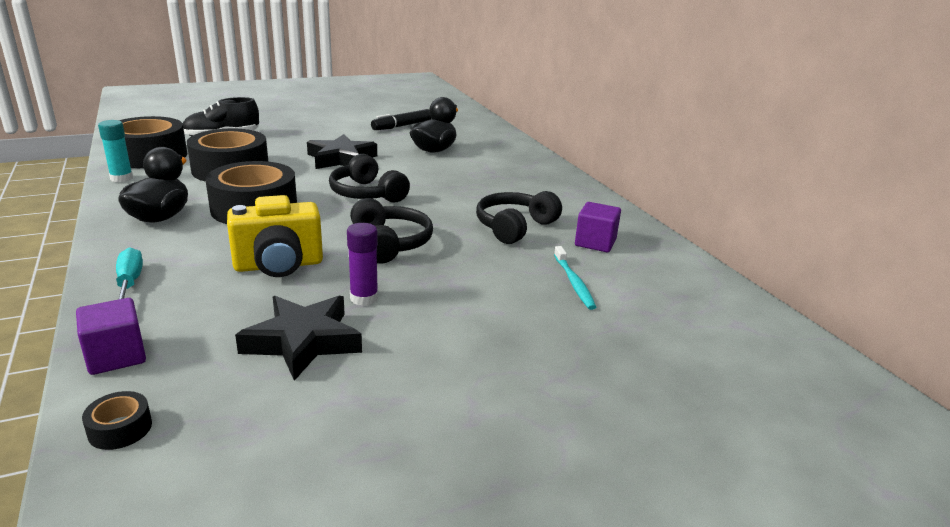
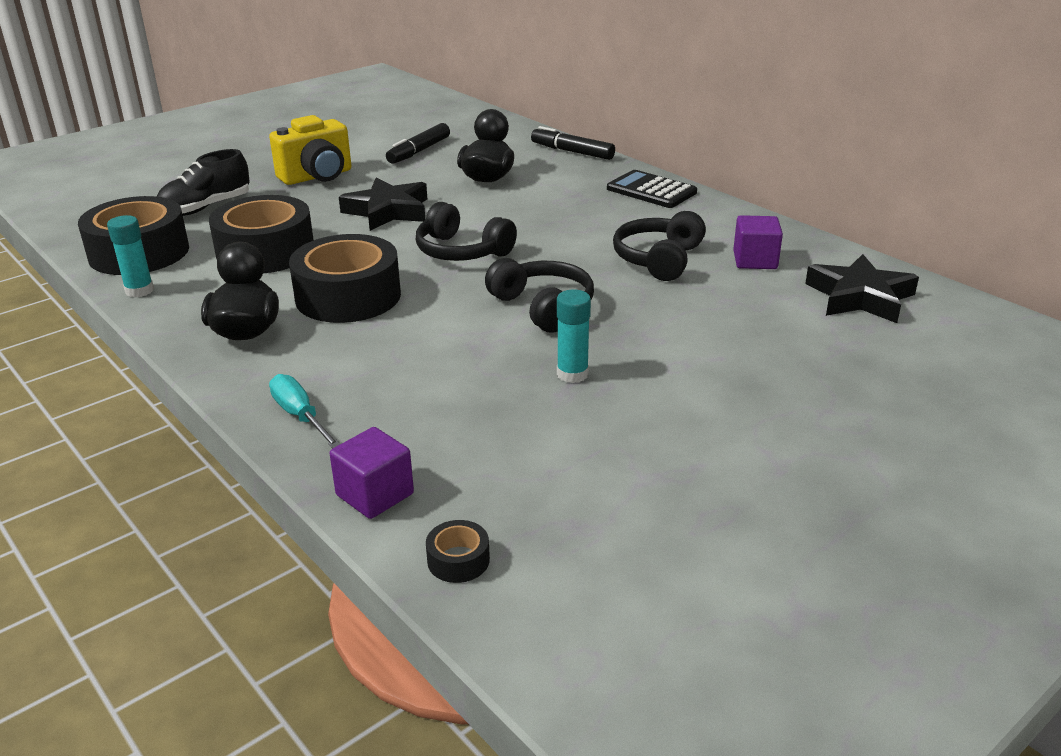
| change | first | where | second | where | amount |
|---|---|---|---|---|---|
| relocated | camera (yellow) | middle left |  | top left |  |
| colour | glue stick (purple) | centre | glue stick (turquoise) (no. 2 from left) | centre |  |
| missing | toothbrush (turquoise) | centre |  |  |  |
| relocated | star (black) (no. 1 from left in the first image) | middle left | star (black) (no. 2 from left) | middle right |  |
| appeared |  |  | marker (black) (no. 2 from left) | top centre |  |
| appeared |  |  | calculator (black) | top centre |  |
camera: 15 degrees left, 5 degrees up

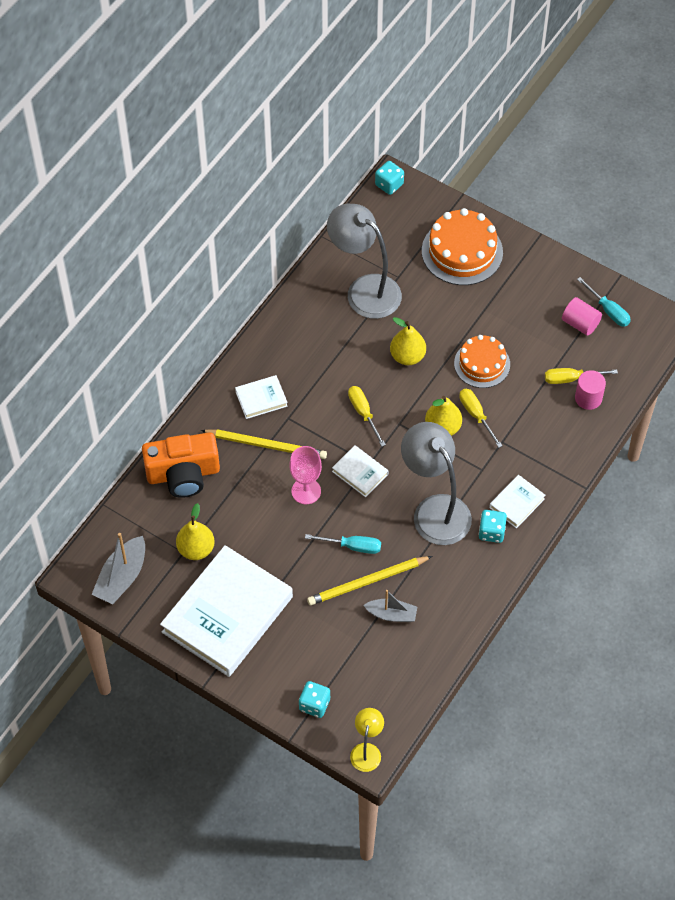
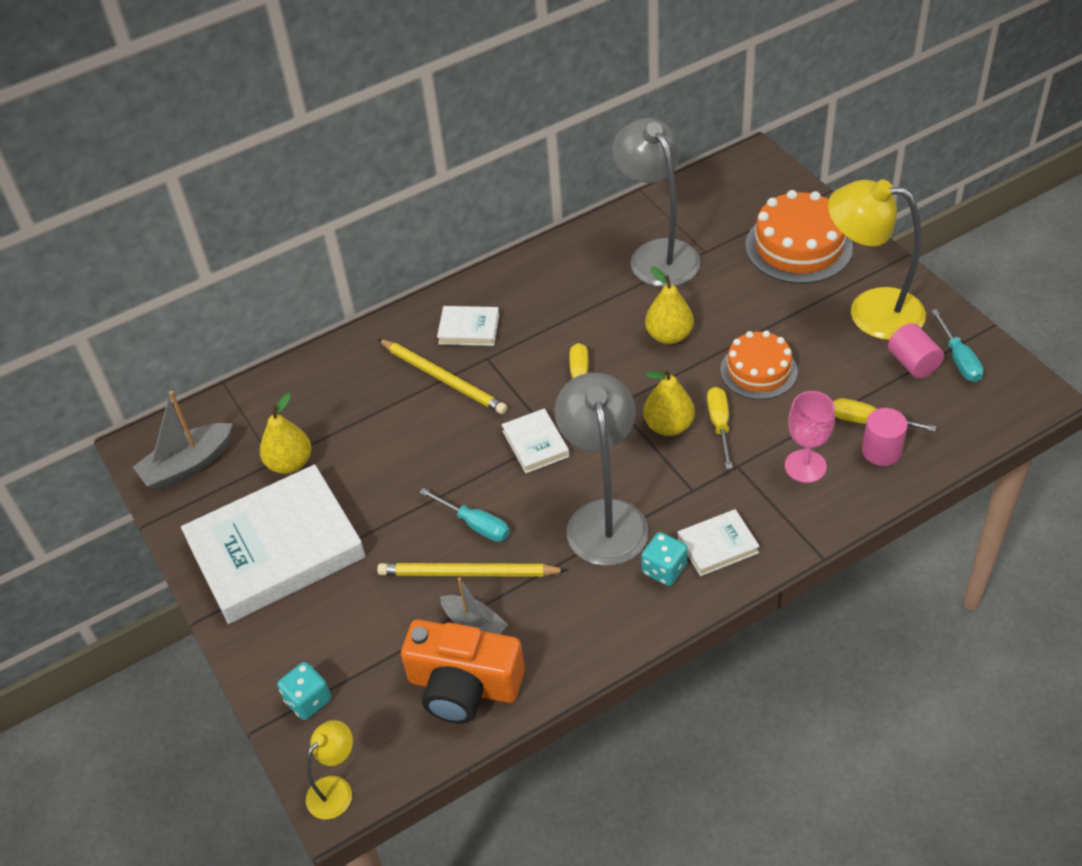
| change | first | where | second | where | amount |
|---|---|---|---|---|---|
| missing | dice (turquoise) (no. 2 from left) | top centre |  |  |  |
| relocated | camera (orange) | middle left |  | bottom centre |  |
| relocated | goblet (pink) | centre |  | middle right |  |
| appeared |  |  | lamp (yellow) (no. 2 from left) | top right |  |
camera: 30 degrees right, 10 degrees down

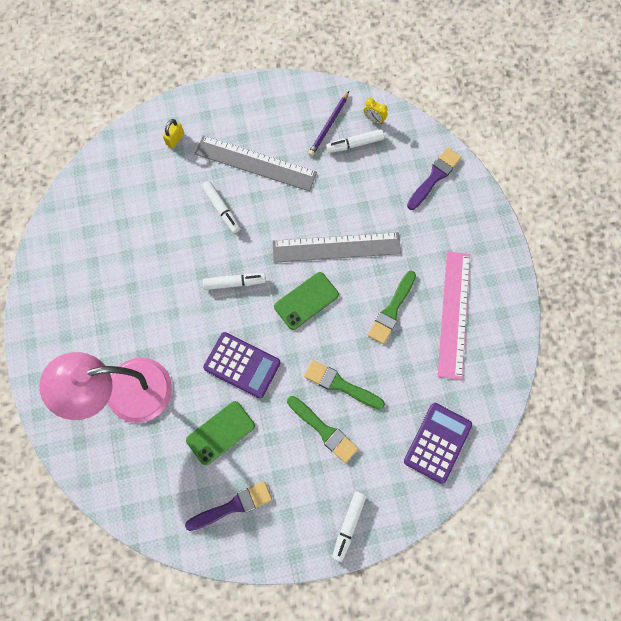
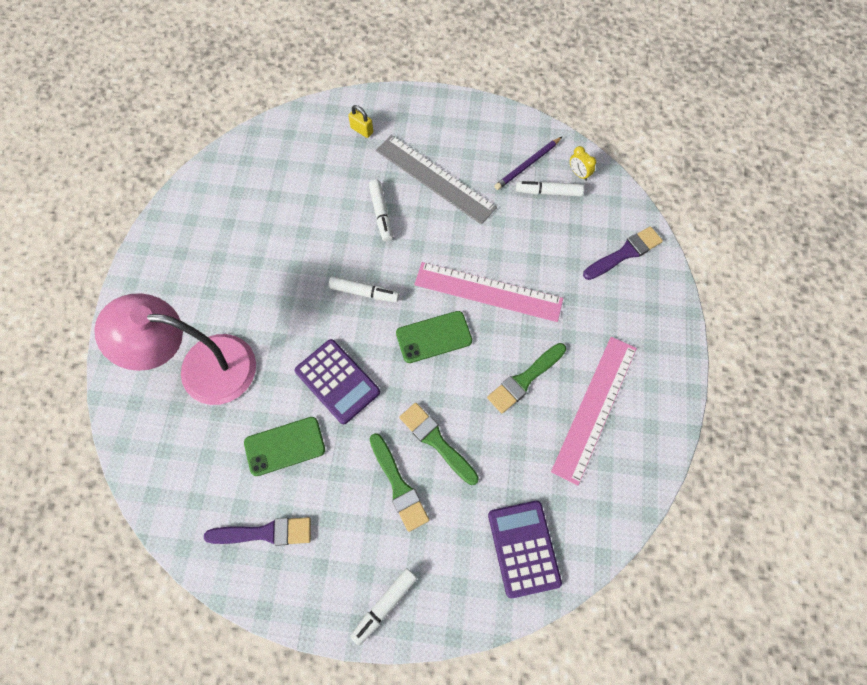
| change | first | where | second | where | amount |
|---|---|---|---|---|---|
| spun | padlock (yellow) | top left |  | top centre | 75 degrees clockwise |
| colour | ruler (grey) (no. 2 from left) | centre | ruler (pink) (no. 1 from left) | centre |  |
| spun | calculator (purple) (no. 2 from left) | bottom right |  | bottom centre | 60 degrees counterclockwise |
camera: 20 degrees right, 5 degrees down

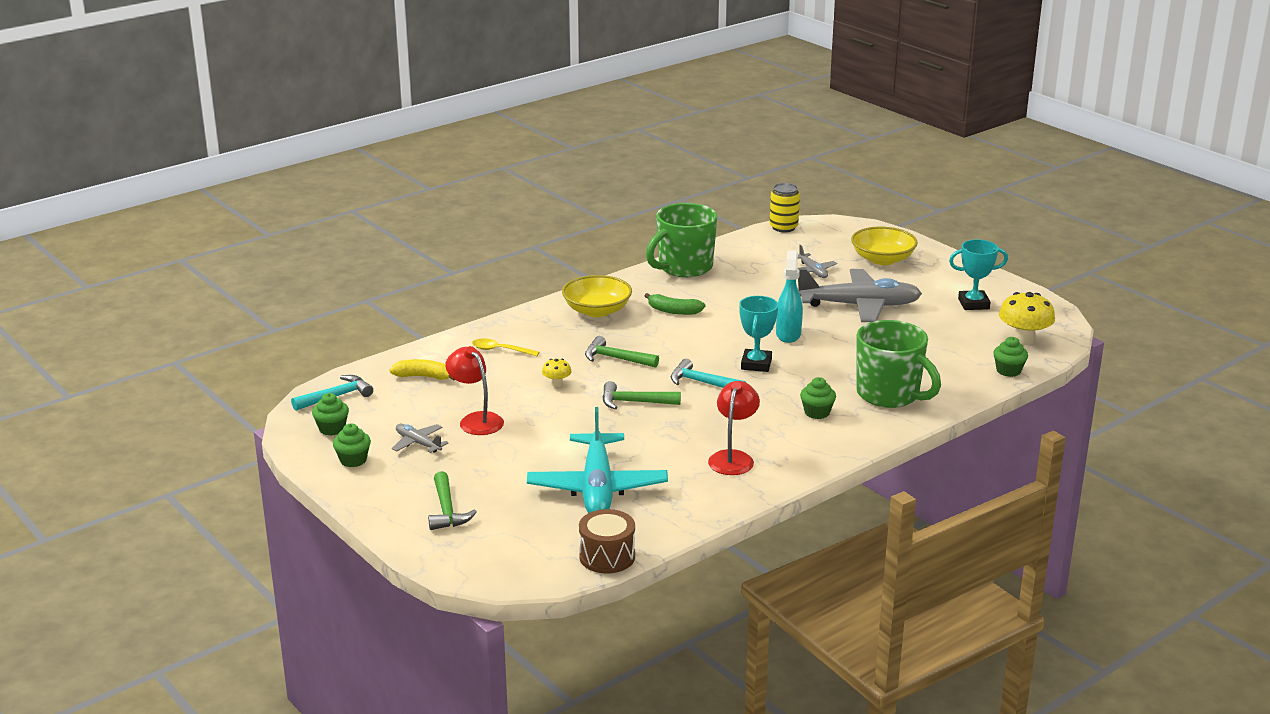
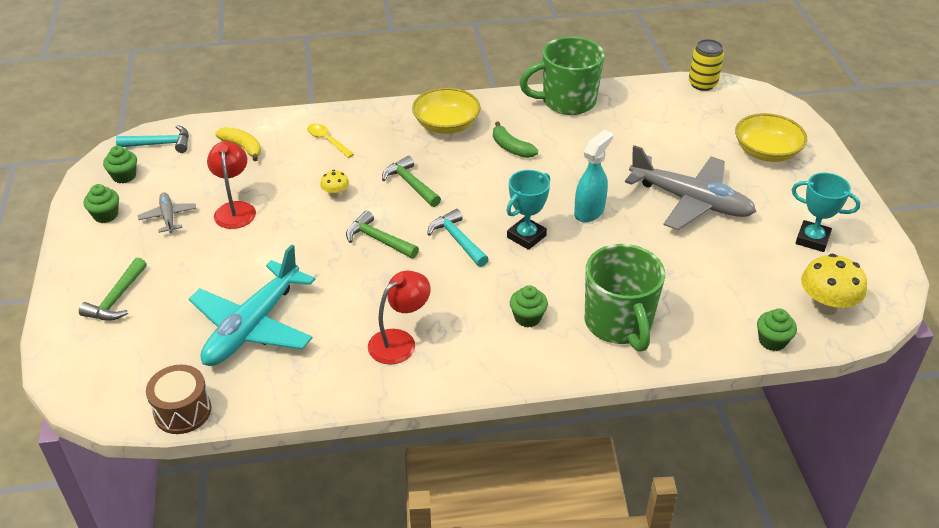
| change | first | where | second | where | amount |
|---|---|---|---|---|---|
| missing | plane (grey) (no. 2 from left) | centre |  |  |  |
camera: 30 degrees right, 15 degrees up

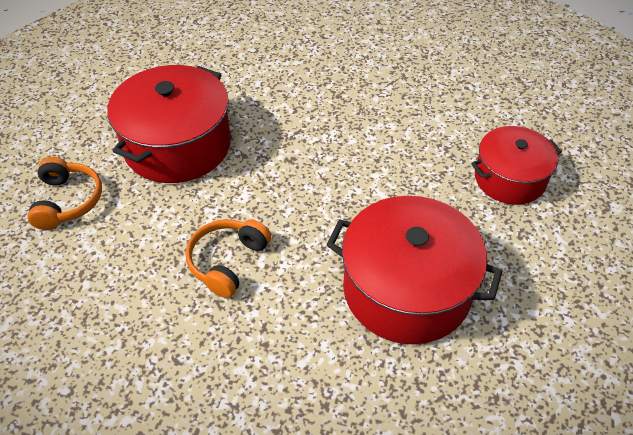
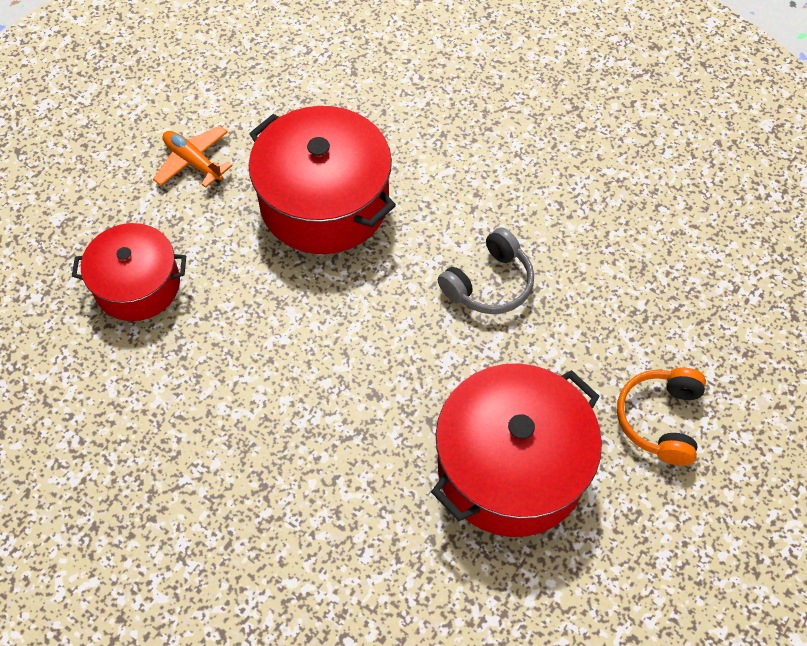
| change | first | where | second | where | amount |
|---|---|---|---|---|---|
| colour | headphones (orange) (no. 2 from left) | centre | headphones (grey) | centre |  |
| appeared |  |  | plane (orange) | top left |  |
camera: 160 degrees left, 10 degrees up

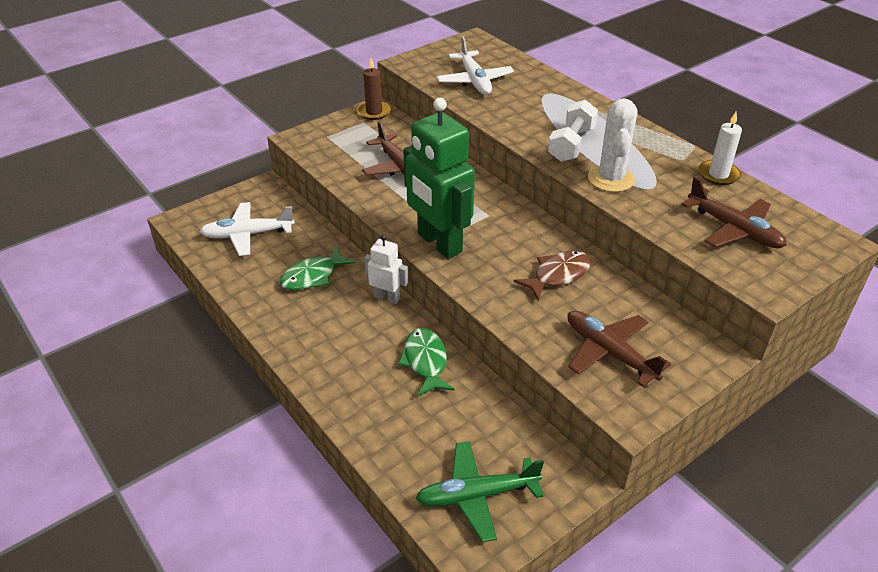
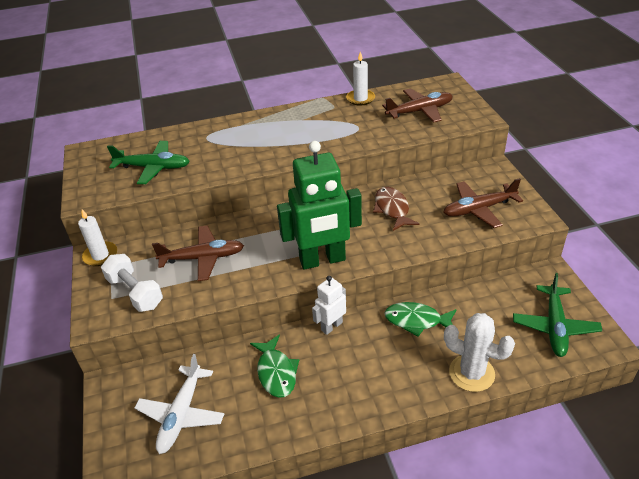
| change | first | where | second | where | amount |
|---|---|---|---|---|---|
| colour | plane (white) (no. 2 from left) | top centre | plane (green) (no. 1 from left) | middle left |  |
| colour | candle (brown) | top centre | candle (white) (no. 1 from left) | middle left |  |
| relocated | cactus (white) | top right |  | bottom right |  |
| relocated | dumbbell (white) | top centre |  | middle left |  |
camera: 65 degrees left, 0 degrees up

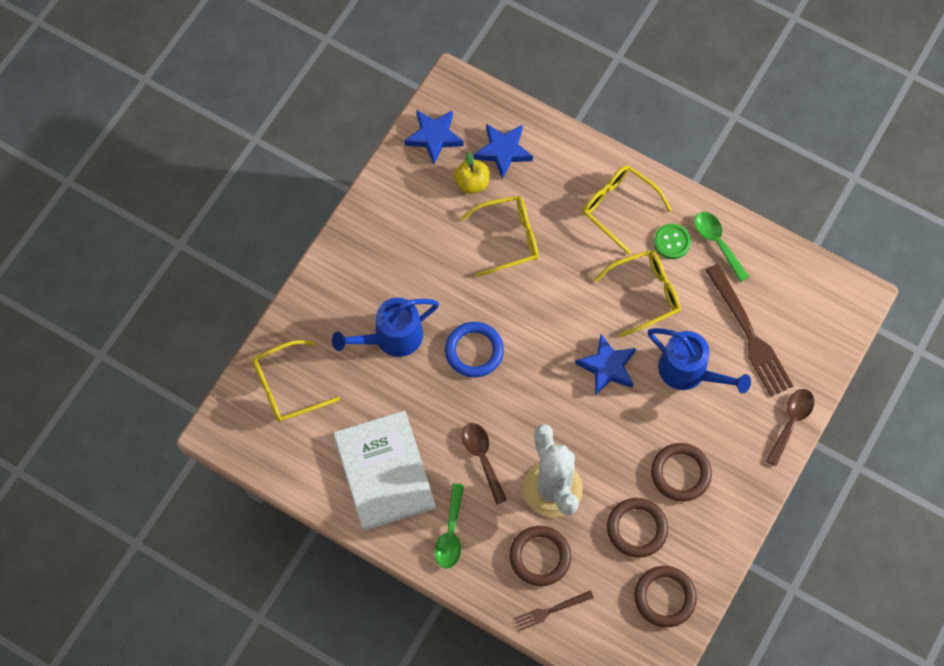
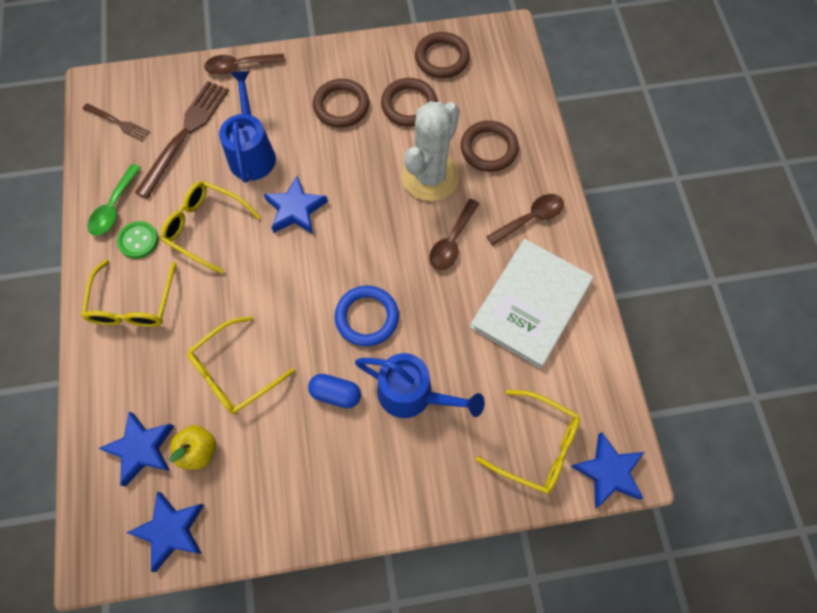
| change | first | where | second | where | amount |
|---|---|---|---|---|---|
| spun | glasses (yellow) (no. 2 from left in the first image) | centre | glasses (yellow) (no. 3 from left) | middle left | 75 degrees counterclockwise |
| colour | spoon (green) (no. 1 from left) | bottom centre | spoon (brown) (no. 3 from left) | centre |  |
| relocated | fork (brown) (no. 1 from left) | bottom centre |  | top left |  |
| appeared |  |  | capsule (blue) | centre |  |
| appeared |  |  | star (blue) (no. 4 from left) | bottom right |  |
camera: 130 degrees left, 0 degrees up

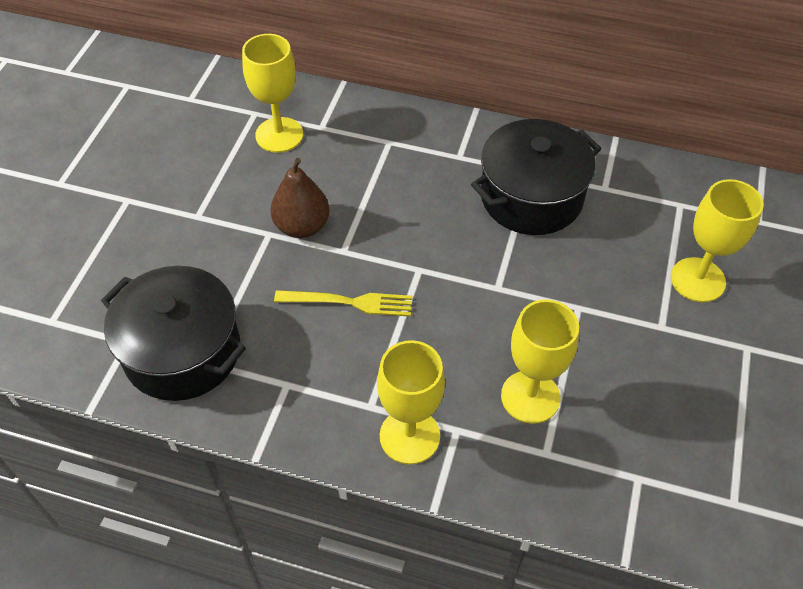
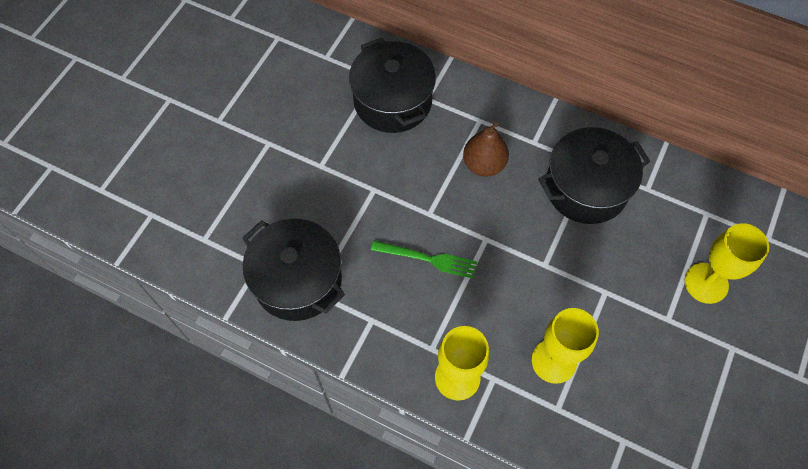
| change | first | where | second | where | amount |
|---|---|---|---|---|---|
| exchanged | goblet (yellow) (no. 1 from left) | top centre | pot (black) (no. 2 from left) | top centre |  |
| relocated | pear (brown) | centre |  | top centre |  |
| colour | fork (yellow) | centre | fork (green) | centre |  |
camera: 10 degrees right, 10 degrees up

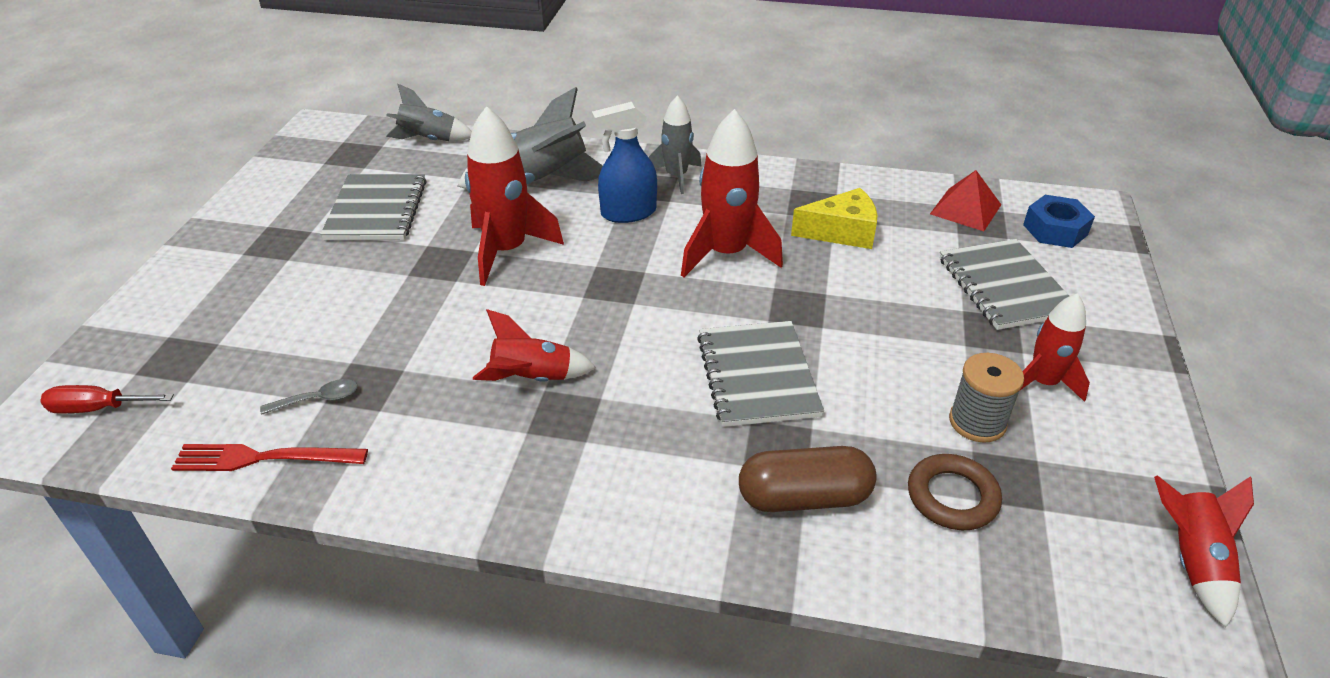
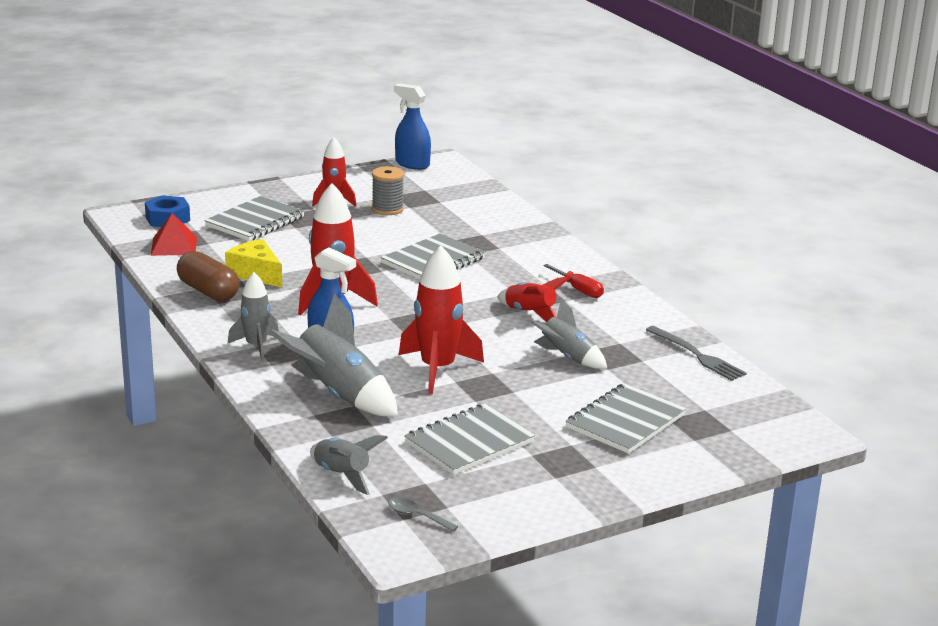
| change | first | where | second | where | amount |
|---|---|---|---|---|---|
| relocated | spoon (grey) | middle left |  | bottom centre |  |
| relocated | screwdriver (red) | middle left |  | centre |  |
| colour | fork (red) | bottom left | fork (grey) | middle right |  |
| relocated | capsule (brown) | bottom centre |  | middle left |  |
| missing | ring (brown) | bottom right |  |  |  |
| exchanged | rocket (red) (no. 5 from left) | bottom right | spray bottle (blue) (no. 2 from left) | top centre |  |
| appeared |  |  | rocket (grey) (no. 4 from left) | centre |  |
| appeared |  |  | notebook (grey) (no. 4 from left) | bottom right |  |
camera: 130 degrees left, 15 degrees down

